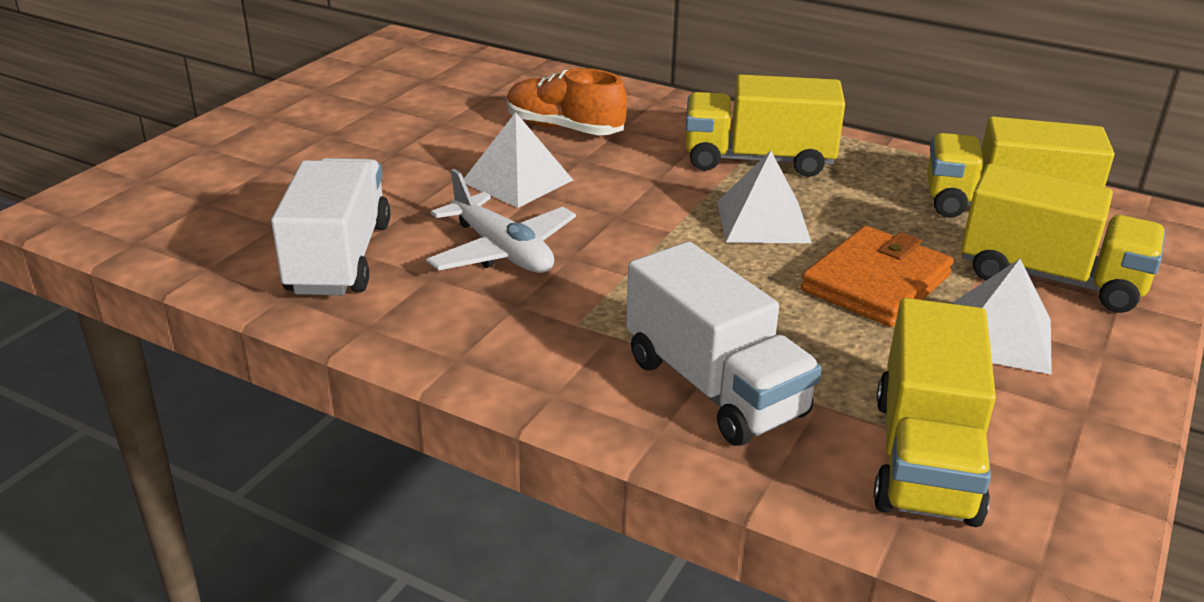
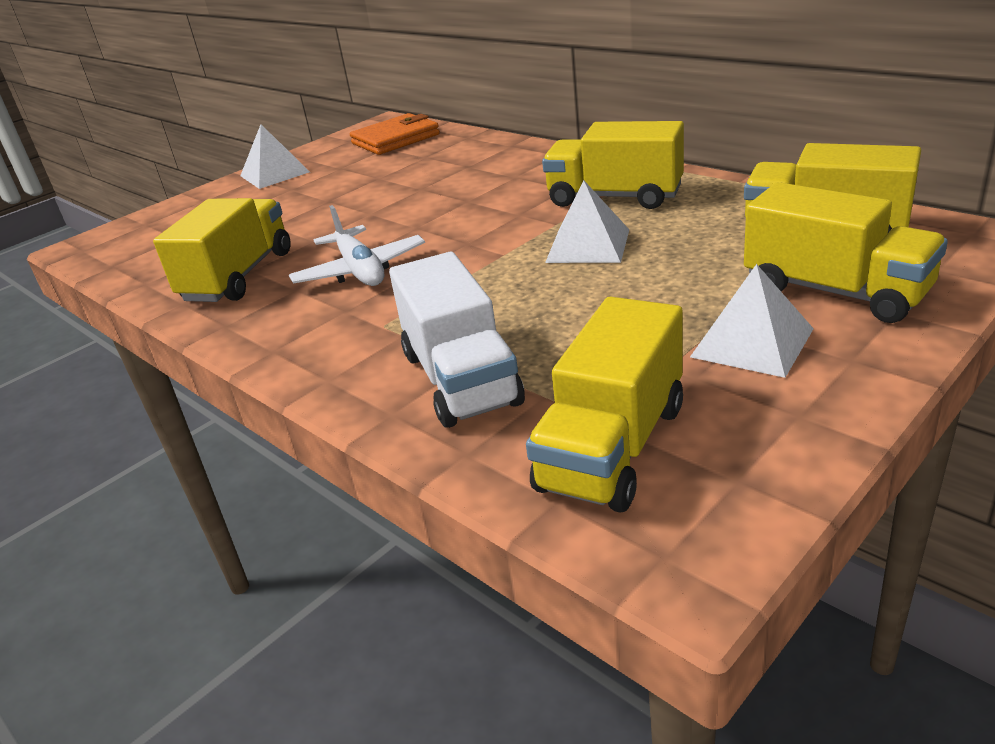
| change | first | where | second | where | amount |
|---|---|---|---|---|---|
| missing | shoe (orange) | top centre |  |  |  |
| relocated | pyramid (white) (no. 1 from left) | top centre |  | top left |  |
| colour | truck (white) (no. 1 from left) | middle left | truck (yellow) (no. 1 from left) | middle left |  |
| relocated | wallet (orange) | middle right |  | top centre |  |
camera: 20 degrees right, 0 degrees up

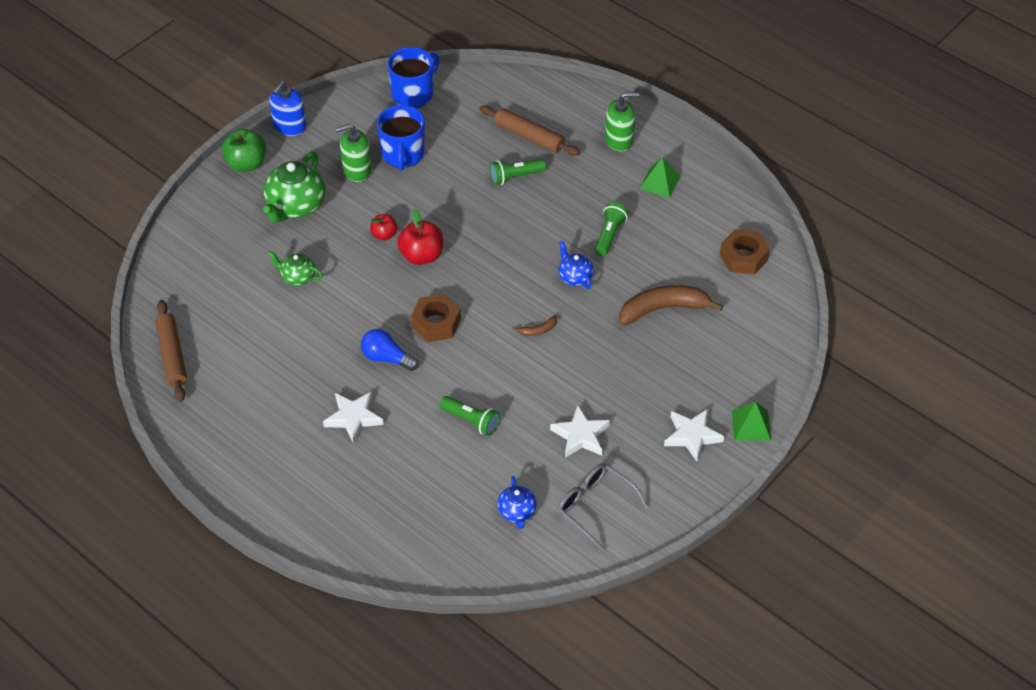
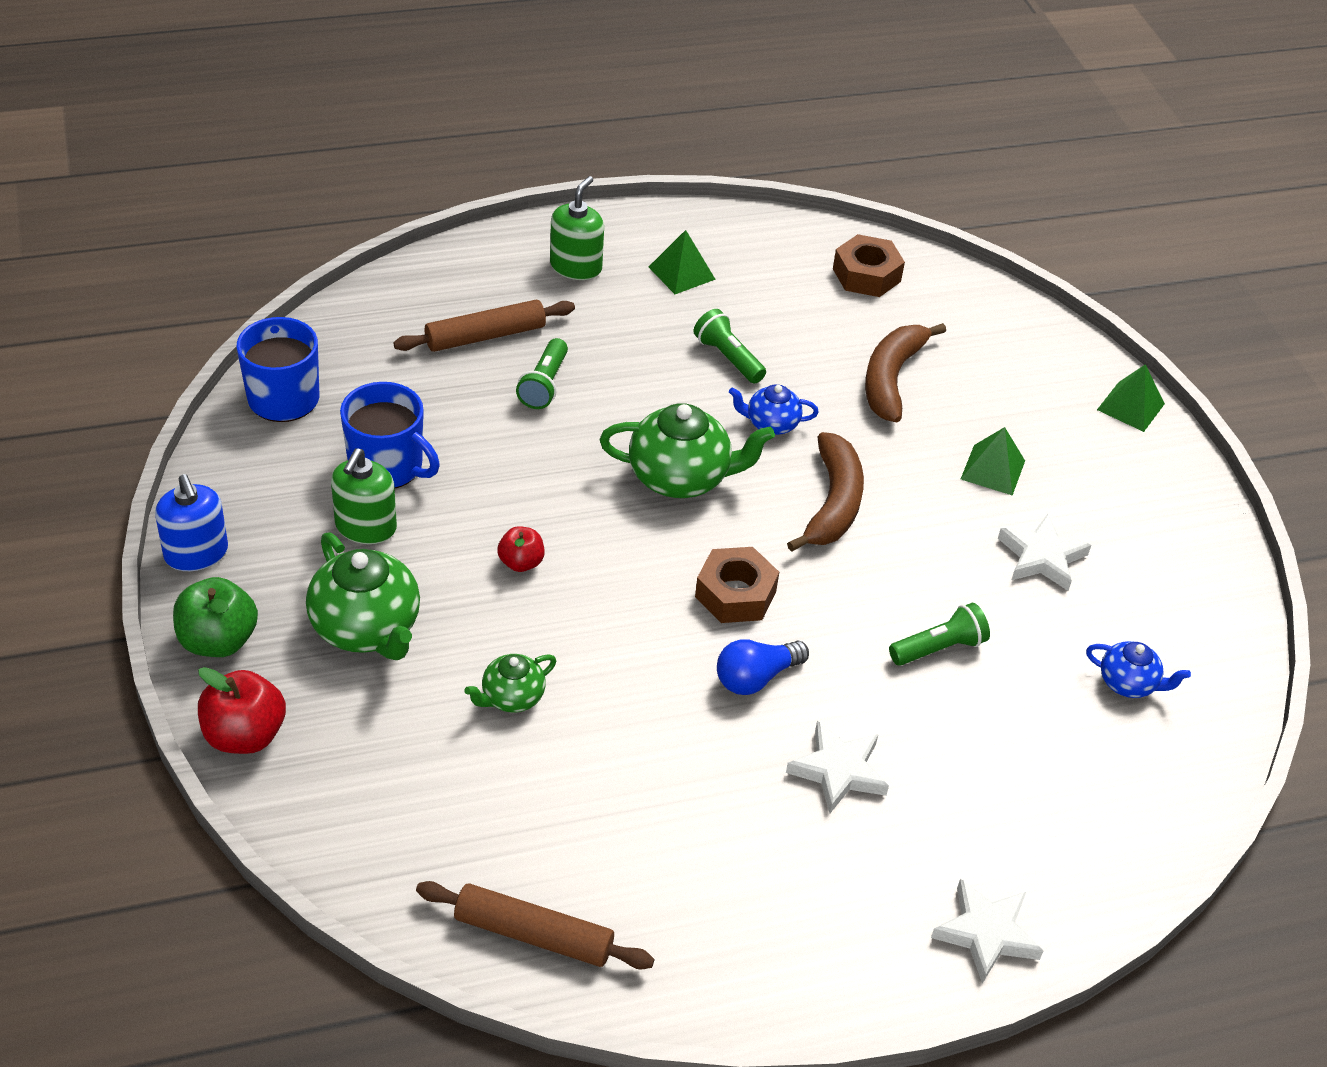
| change | first | where | second | where | amount |
|---|---|---|---|---|---|
| relocated | apple (red) (no. 2 from left in the first image) | centre | apple (red) (no. 1 from left) | middle left |  |
| size | banana (brown) (no. 1 from left) | centre |  | centre | x2.28 |
| relocated | star (white) (no. 3 from left in the first image) | middle right | star (white) (no. 2 from left) | bottom right |  |
| missing | glasses (grey) | bottom centre |  |  |  |
| appeared |  |  | teapot (green) (no. 3 from left) | centre |  |
| appeared |  |  | pyramid (green) (no. 2 from left) | middle right |  |
camera: 60 degrees left, 5 degrees down

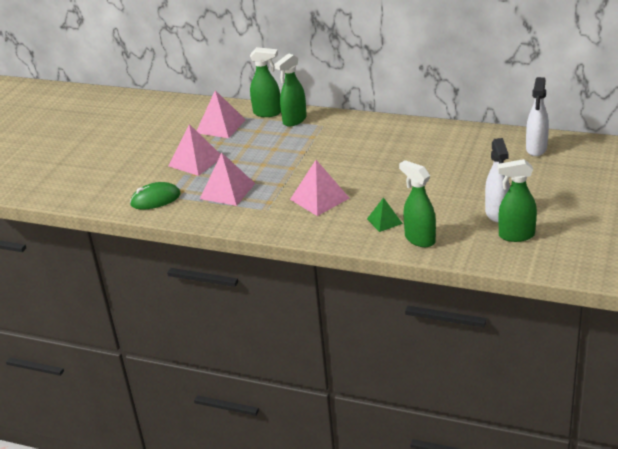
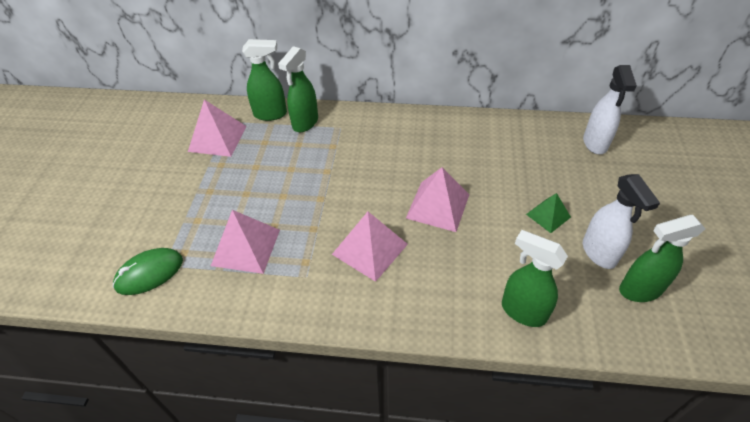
| change | first | where | second | where | amount |
|---|---|---|---|---|---|
| relocated | pyramid (pink) (no. 1 from left in the first image) | middle left | pyramid (pink) (no. 4 from left) | centre |  |
| relocated | pyramid (green) | centre |  | middle right |  |
camera: 15 degrees left, 15 degrees up

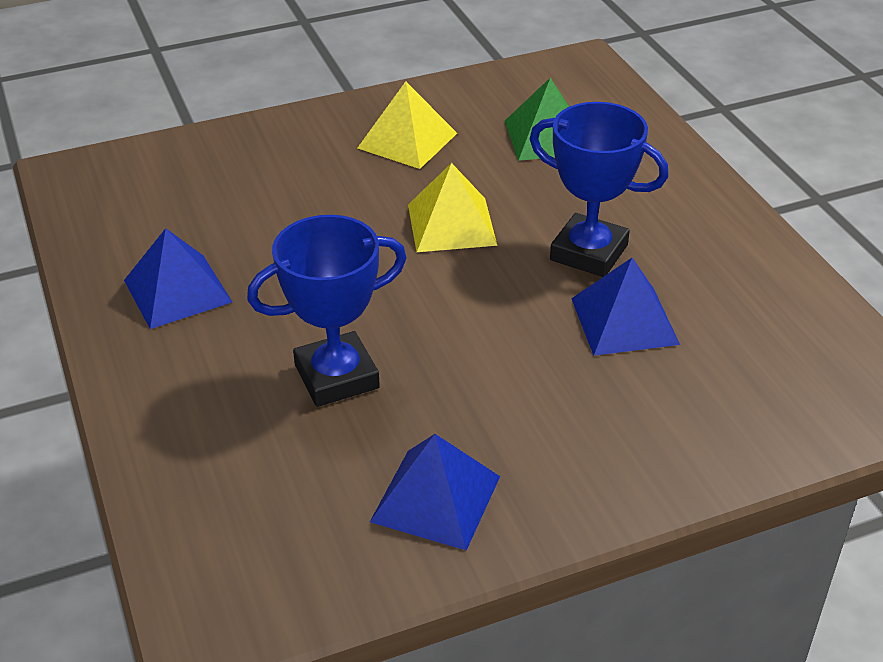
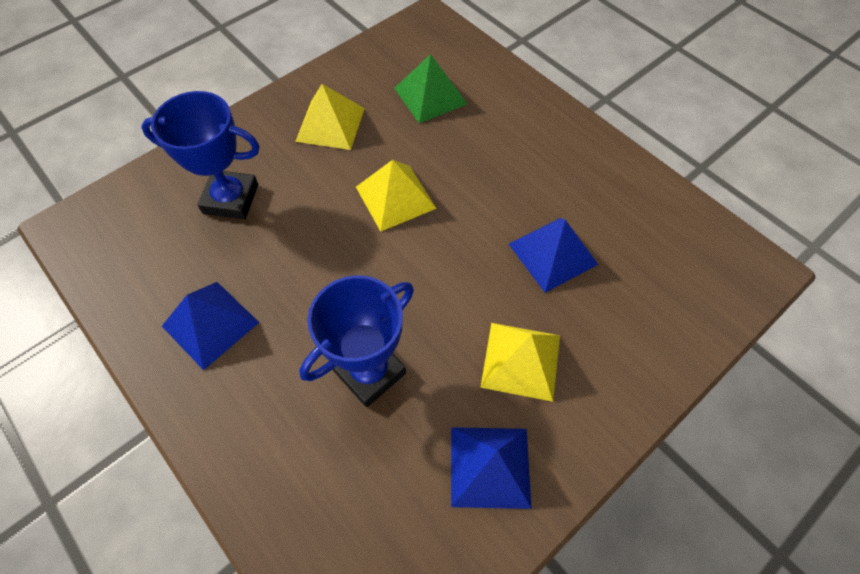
| change | first | where | second | where | amount |
|---|---|---|---|---|---|
| relocated | trophy (blue) (no. 2 from left in the first image) | top right | trophy (blue) (no. 1 from left) | top left |  |
| appeared |  |  | pyramid (yellow) (no. 3 from left) | centre |  |
camera: 20 degrees left, 20 degrees up

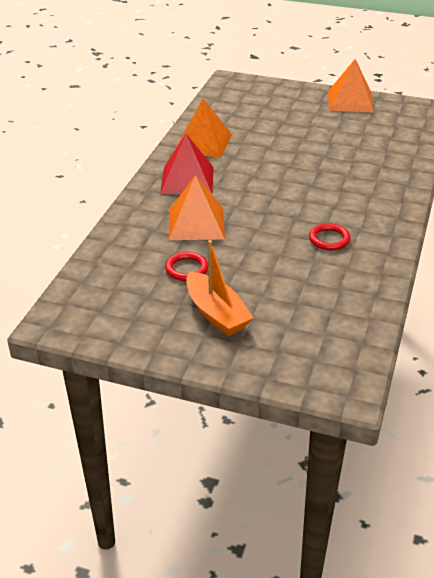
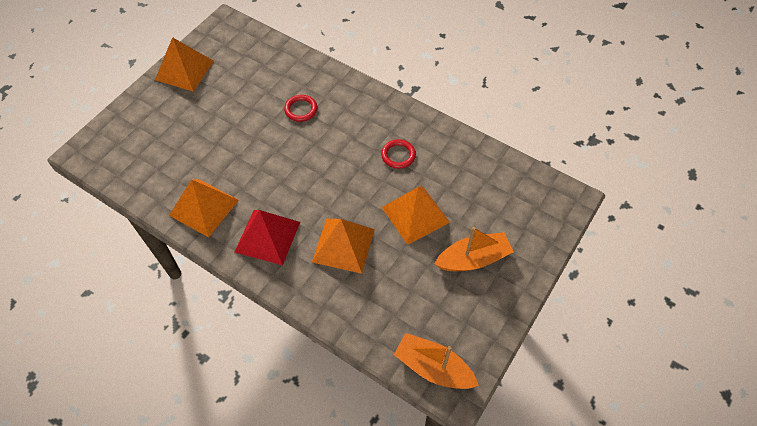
| change | first | where | second | where | amount |
|---|---|---|---|---|---|
| relocated | ring (red) (no. 1 from left) | centre |  | top centre |  |
| appeared |  |  | pyramid (orange) (no. 4 from left) | centre |  |
| appeared |  |  | boat (orange) (no. 1 from left) | bottom centre |  |
camera: 75 degrees left, 20 degrees up

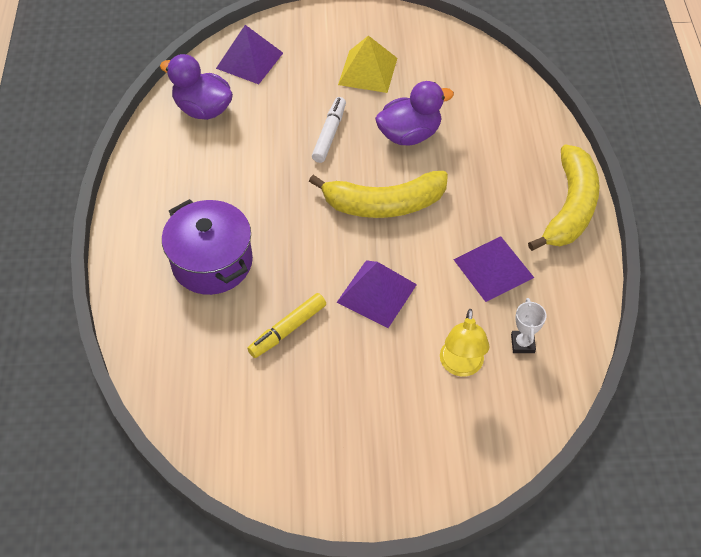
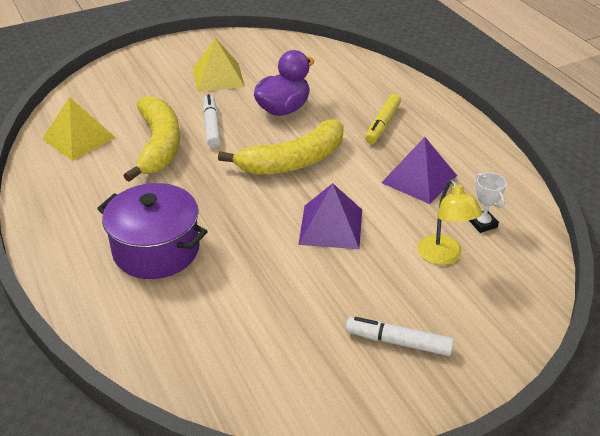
| change | first | where | second | where | amount |
|---|---|---|---|---|---|
| missing | pyramid (purple) (no. 1 from left) | top centre |  |  |  |
| exchanged | duck (purple) (no. 1 from left) | top left | pyramid (yellow) (no. 1 from left) | top left |  |
| relocated | banana (yellow) (no. 2 from left in the first image) | middle right | banana (yellow) (no. 1 from left) | top left |  |
| relocated | marker (yellow) | centre |  | top centre |  |
| appeared |  |  | marker (white) (no. 2 from left) | bottom right |  |
camera: 25 degrees left, 15 degrees down

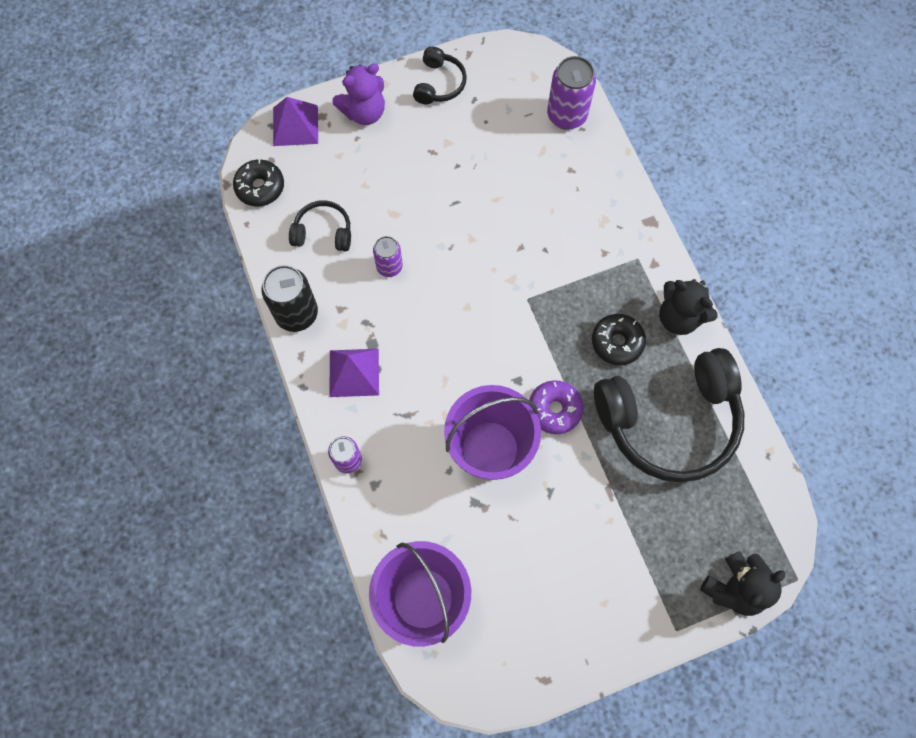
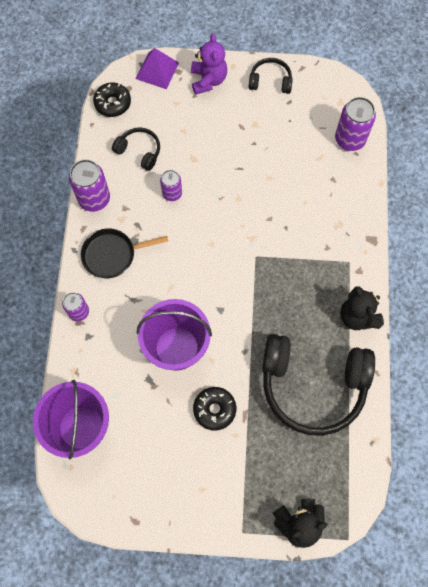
| change | first | where | second | where | amount |
|---|---|---|---|---|---|
| spun | headphones (black) (no. 2 from left) | top centre |  | top centre | 120 degrees counterclockwise |
| spun | teddy bear (purple) | top centre |  | top centre | 90 degrees counterclockwise |
| colour | can (black) | middle left | can (purple) (no. 2 from left) | top left |  |
| relocated | donut (black) (no. 2 from left) | middle right |  | bottom centre |  |
| exchanged | pyramid (purple) (no. 2 from left) | centre | pan (black) | middle left |  |
| missing | donut (purple) | centre |  |  |  |
camera: 25 degrees right, 0 degrees up

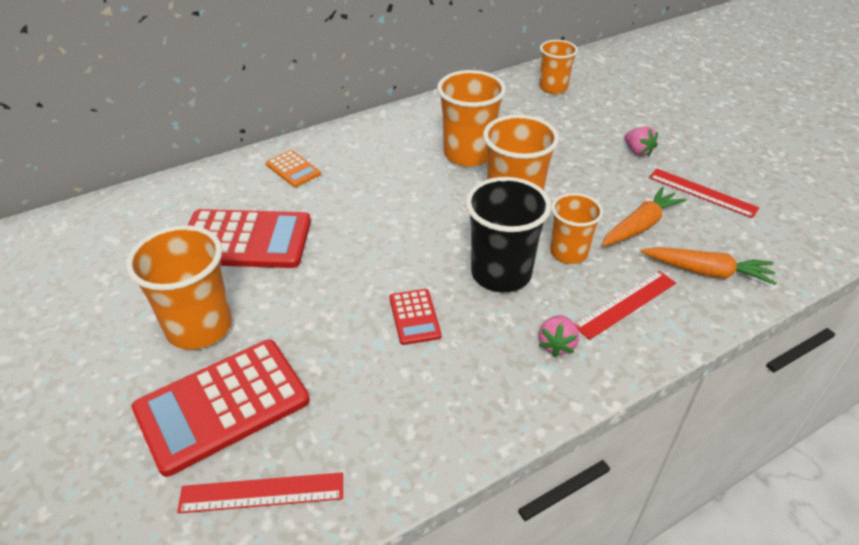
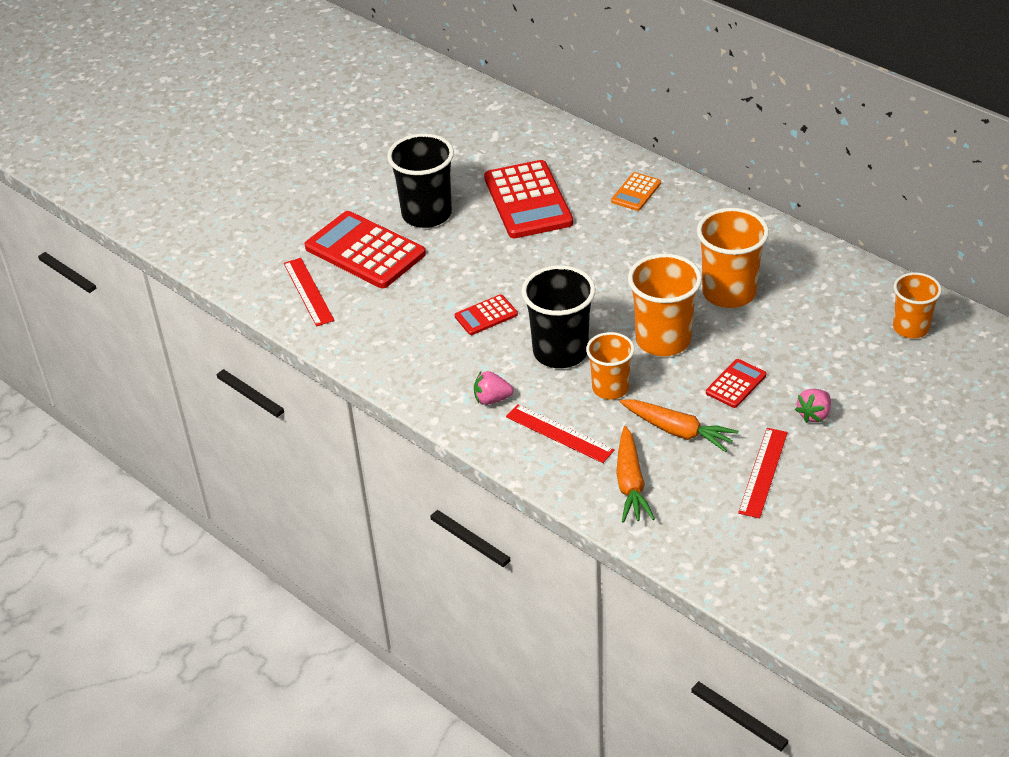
| change | first | where | second | where | amount |
|---|---|---|---|---|---|
| colour | cup (orange) (no. 1 from left) | middle left | cup (black) (no. 1 from left) | top centre |  |
| appeared |  |  | calculator (red) (no. 4 from left) | middle right |  |
camera: 75 degrees right, 0 degrees up

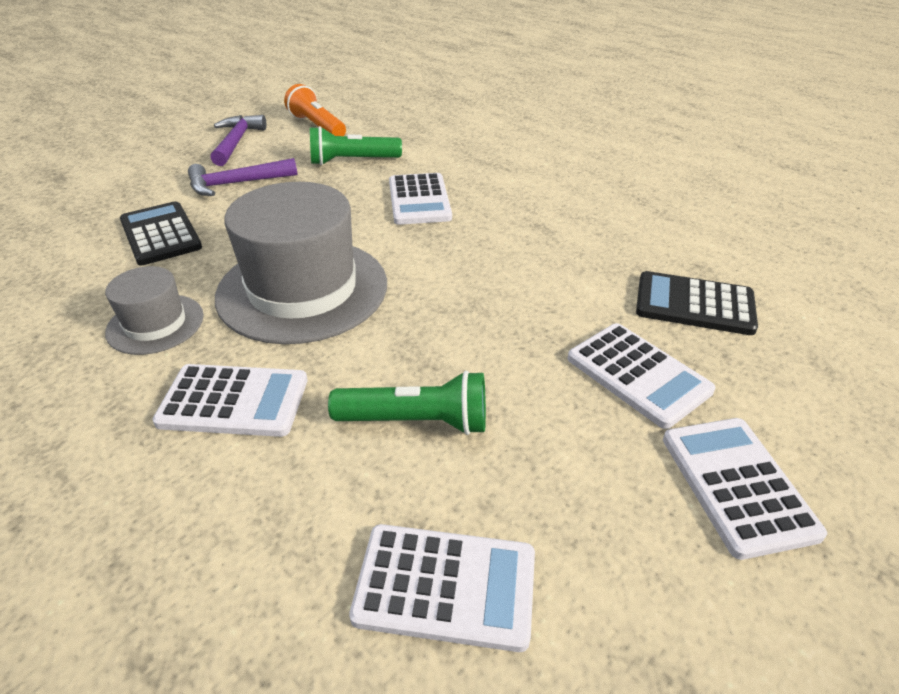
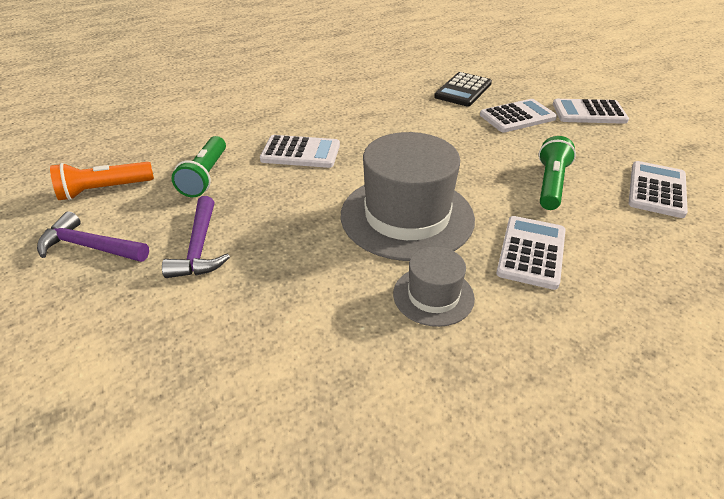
| change | first | where | second | where | amount |
|---|---|---|---|---|---|
| missing | calculator (black) (no. 1 from left) | middle left |  |  |  |
camera: 75 degrees left, 0 degrees up

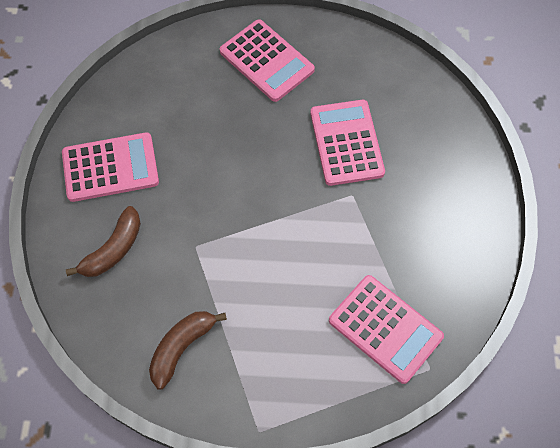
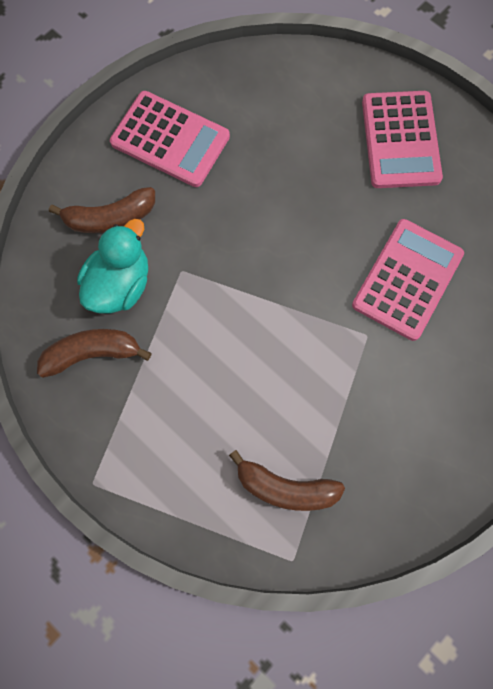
| change | first | where | second | where | amount |
|---|---|---|---|---|---|
| exchanged | calculator (pink) (no. 4 from left) | bottom right | banana (brown) (no. 3 from left) | bottom centre |  |
| appeared |  |  | duck (turquoise) | middle left |  |
camera: 40 degrees right, 10 degrees up

